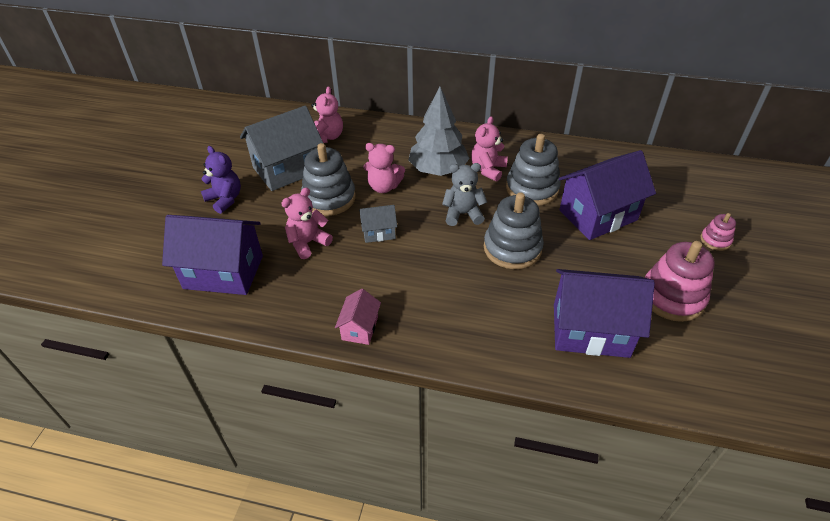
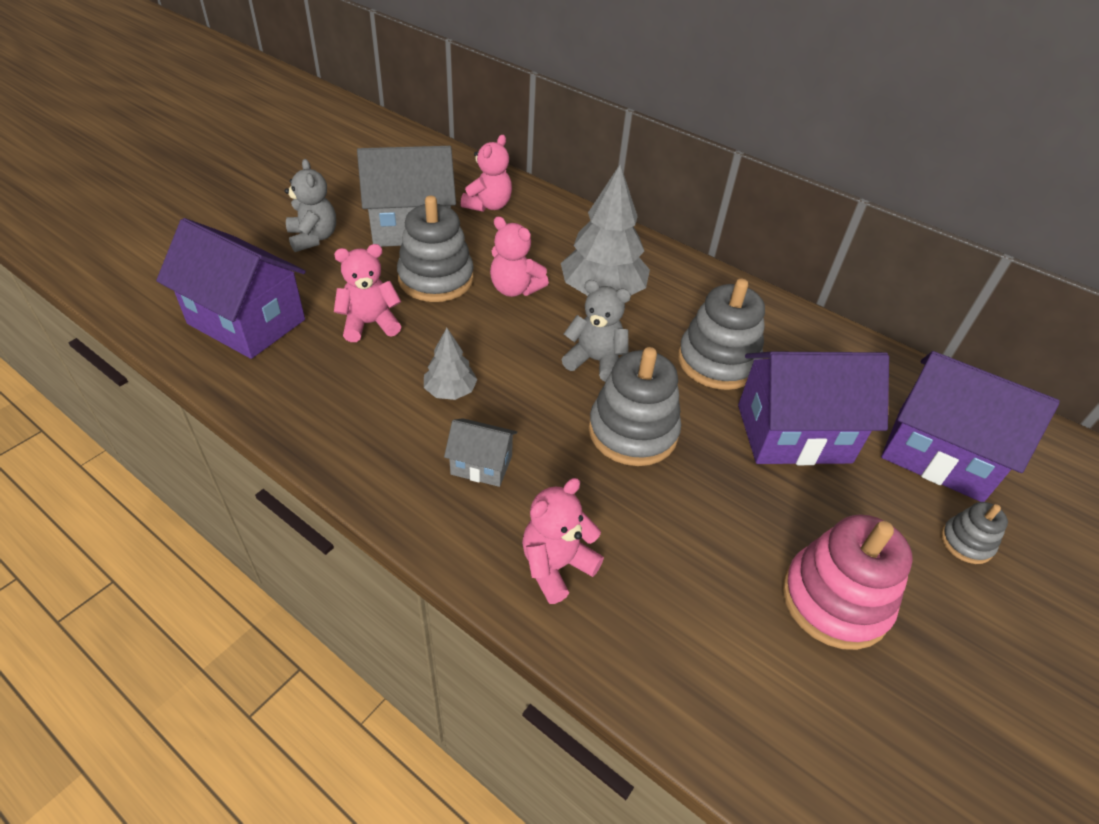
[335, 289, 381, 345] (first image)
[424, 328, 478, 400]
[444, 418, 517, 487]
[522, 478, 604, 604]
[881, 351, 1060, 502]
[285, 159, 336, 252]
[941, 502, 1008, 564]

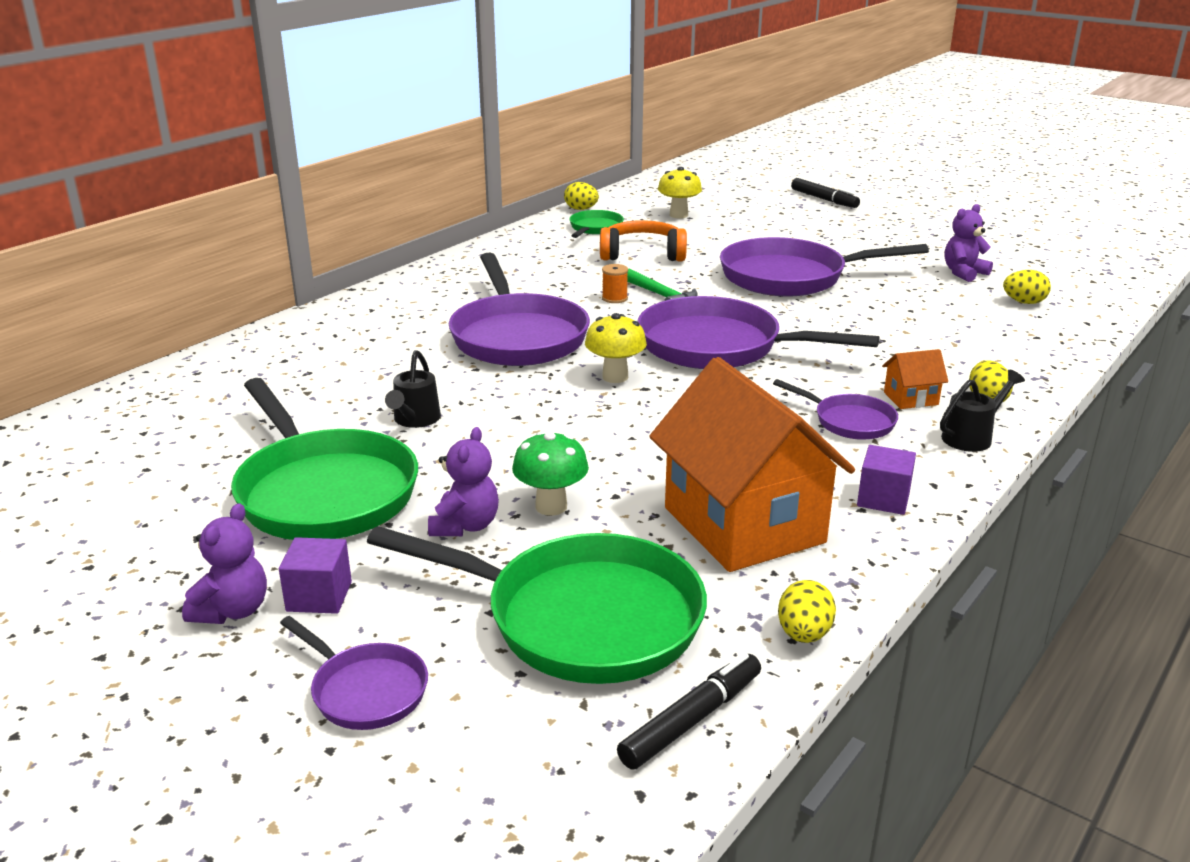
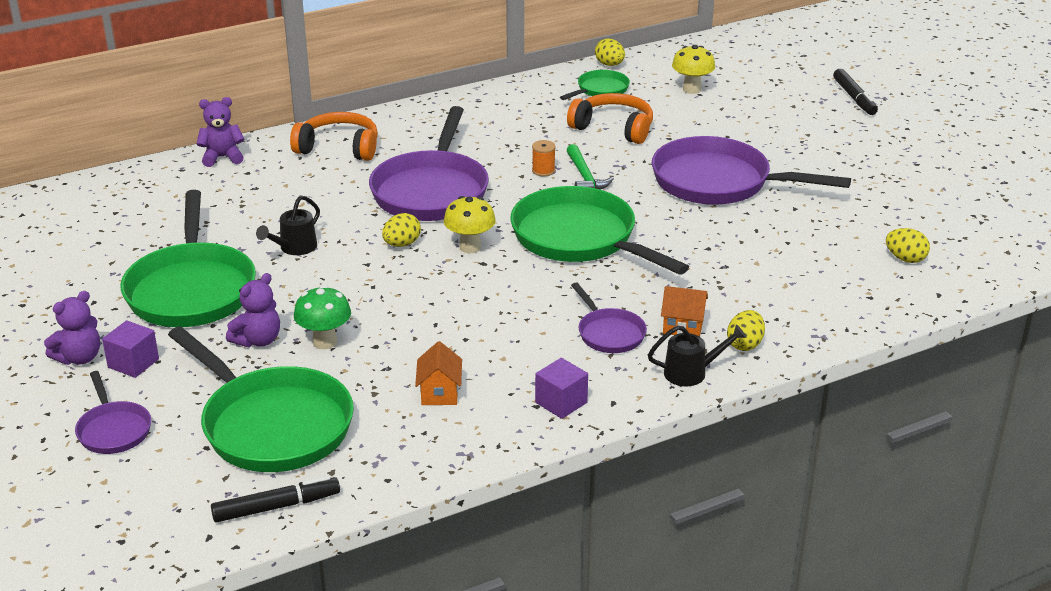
[290, 112, 378, 161]
[382, 213, 421, 247]
[197, 97, 245, 167]
[510, 186, 689, 275]
[415, 341, 462, 405]

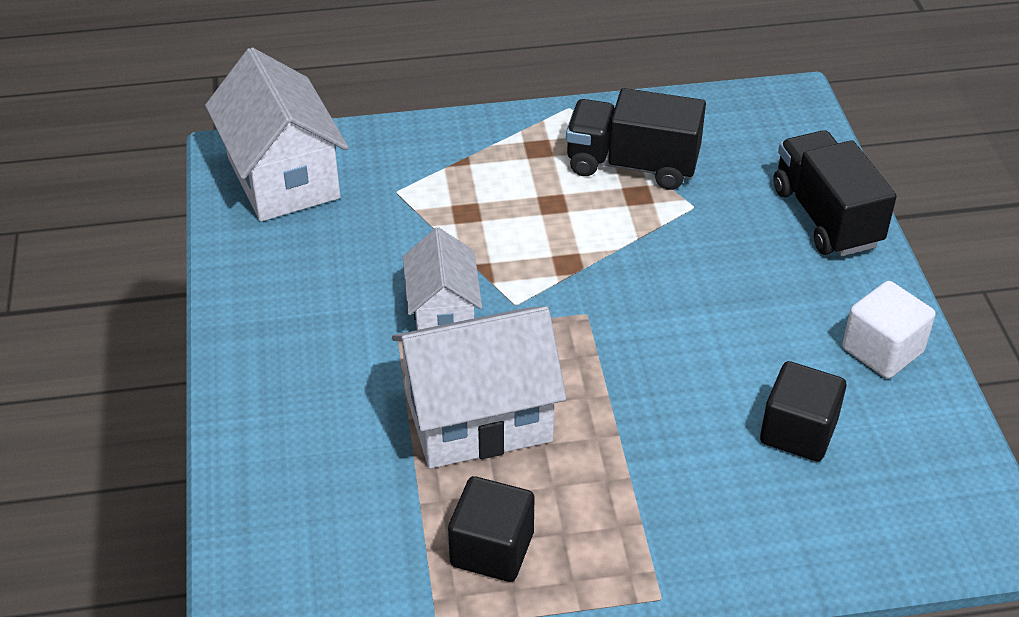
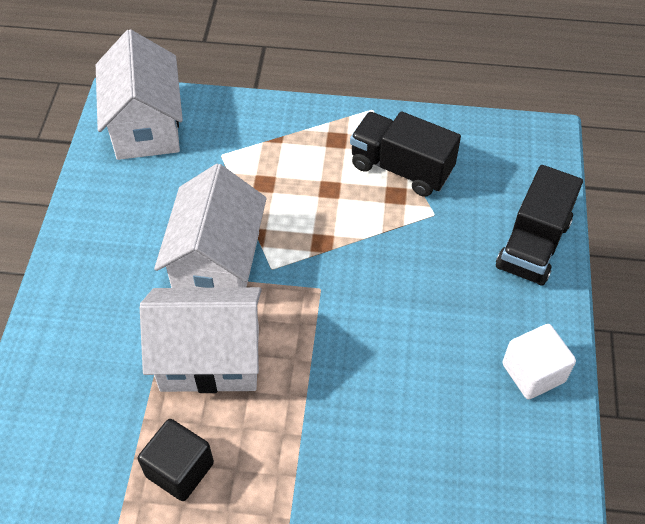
[760, 361, 846, 461] (first image)
[496, 165, 583, 286]
[154, 164, 267, 288]

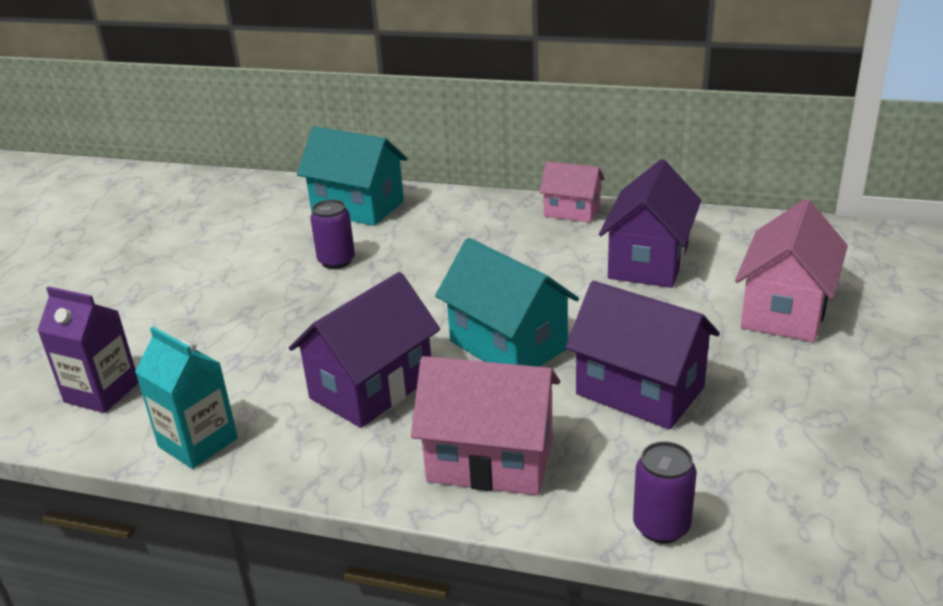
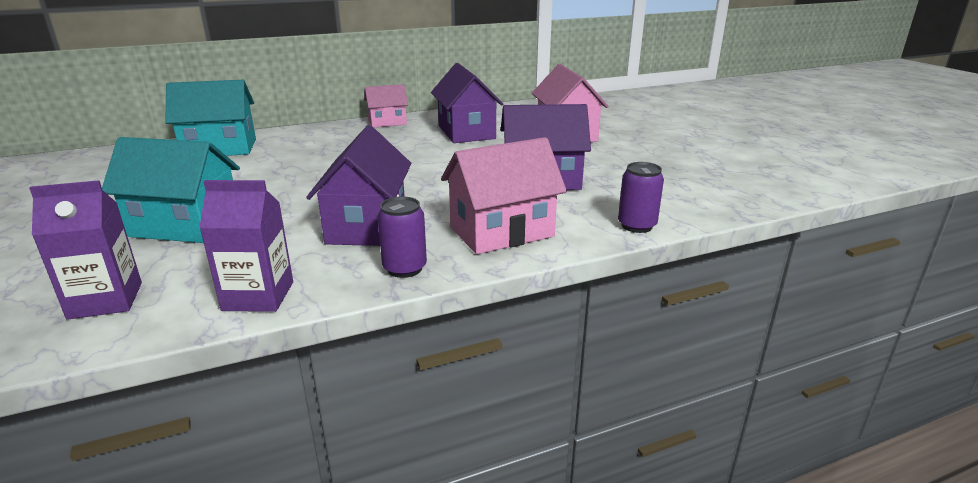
[377, 196, 427, 278]
[102, 137, 240, 243]
[199, 180, 293, 312]

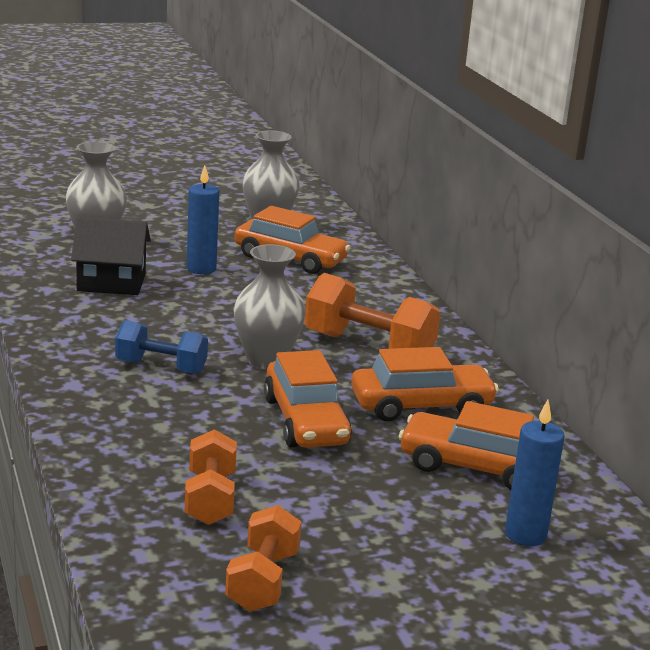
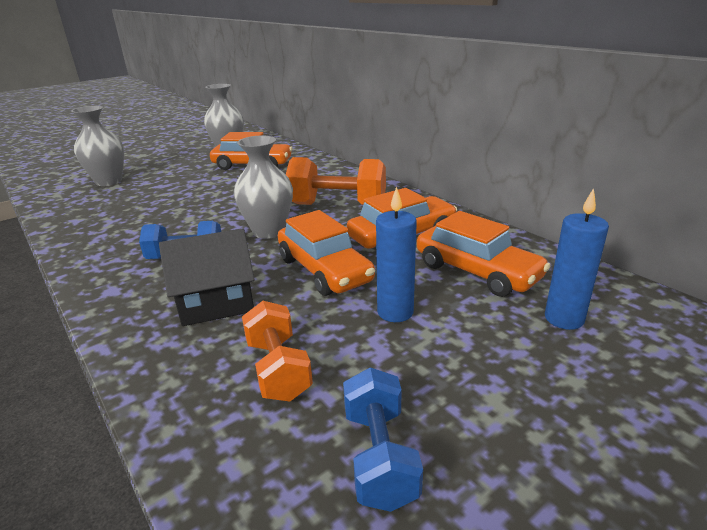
[159, 228, 255, 326]
[376, 186, 417, 322]
[343, 367, 423, 512]
[417, 211, 550, 297]

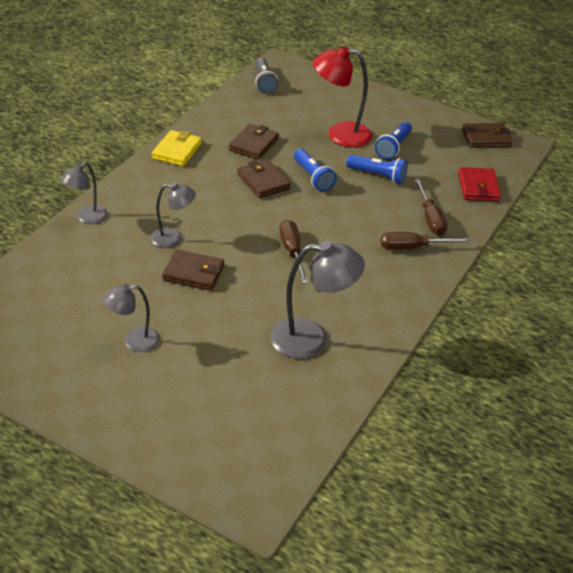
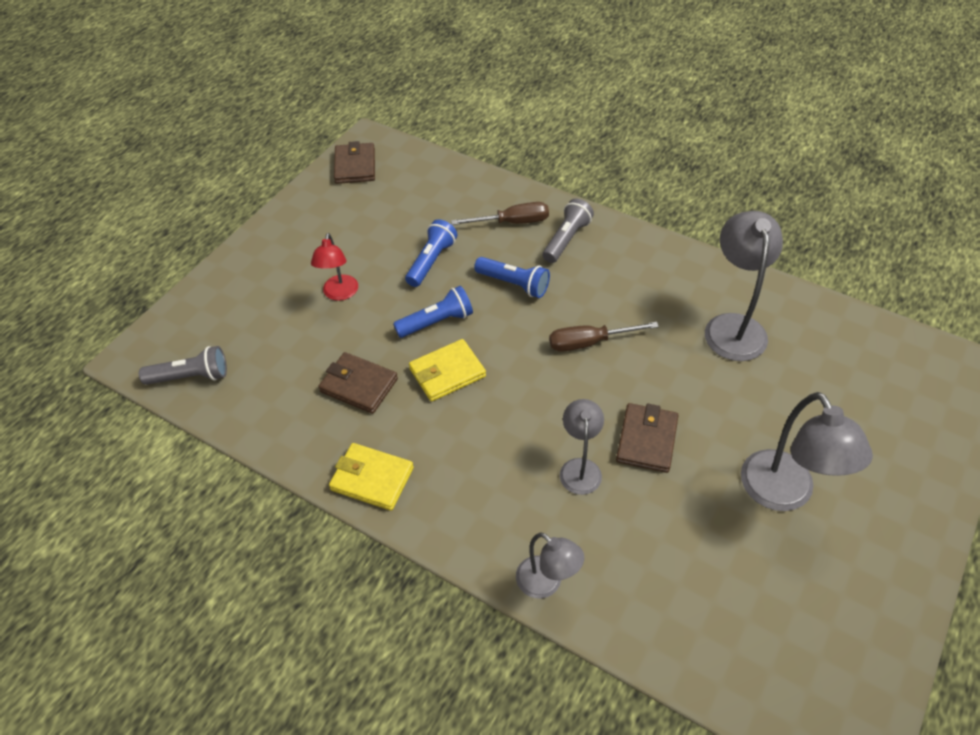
[458, 167, 501, 201] (first image)
[474, 257, 550, 298]
[543, 199, 594, 263]
[409, 339, 486, 402]
[741, 392, 873, 511]
[311, 233, 358, 301]

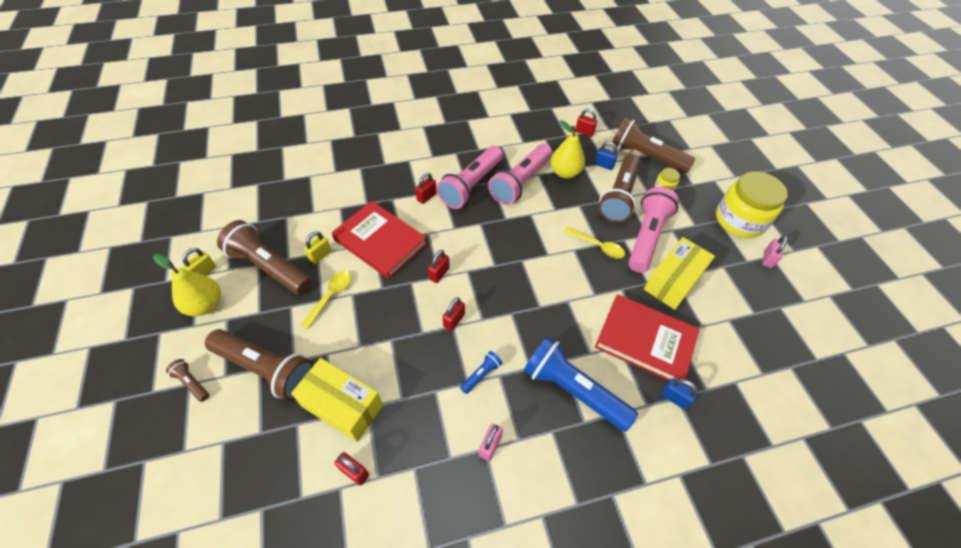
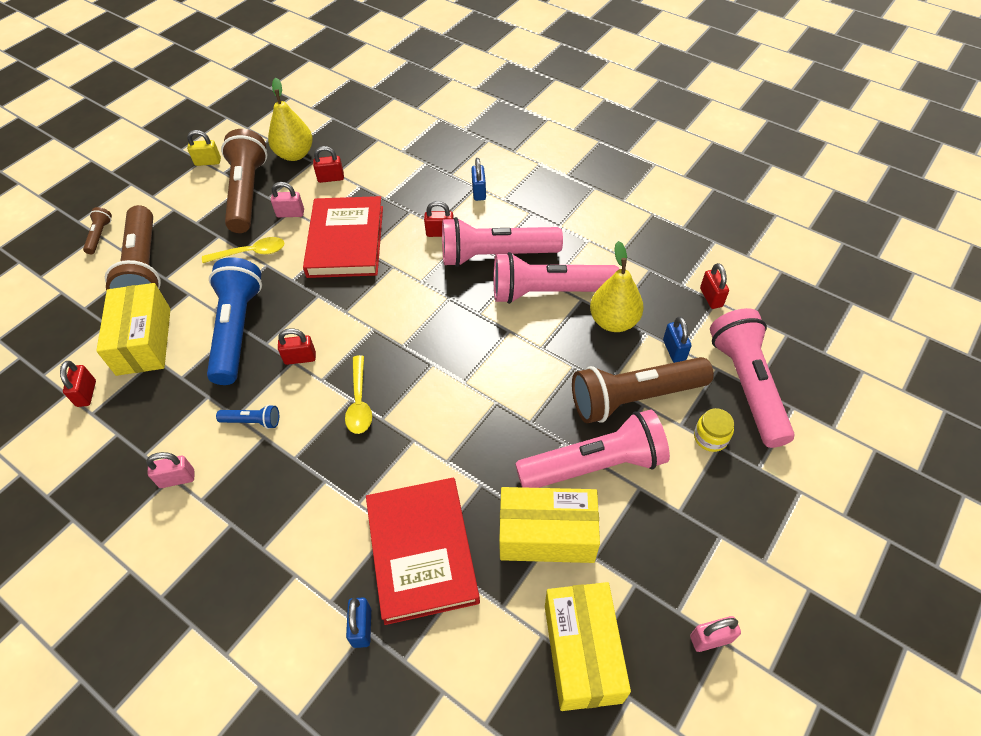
[716, 171, 788, 238] (first image)
[471, 158, 486, 201]
[545, 582, 631, 711]
[268, 78, 313, 161]
[313, 146, 344, 183]
[207, 257, 262, 385]
[345, 355, 372, 434]
[271, 182, 304, 217]
[710, 308, 795, 448]

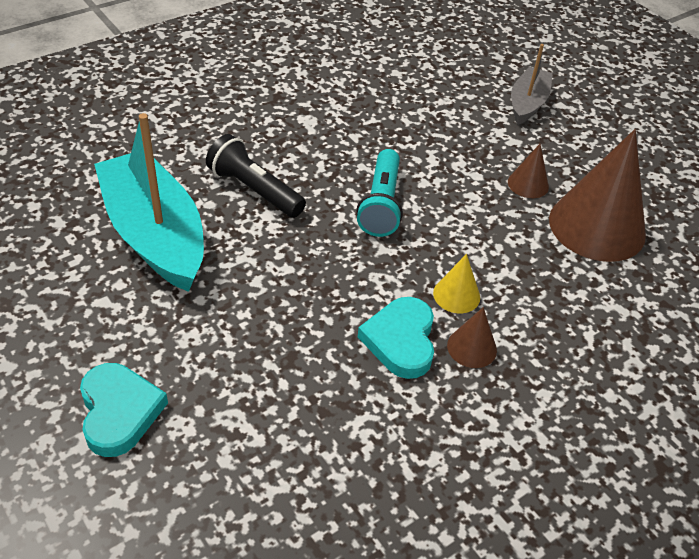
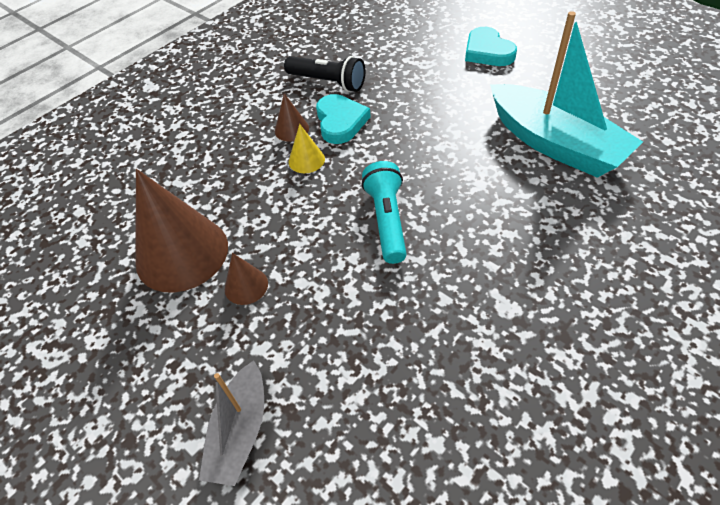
[284, 56, 365, 92]

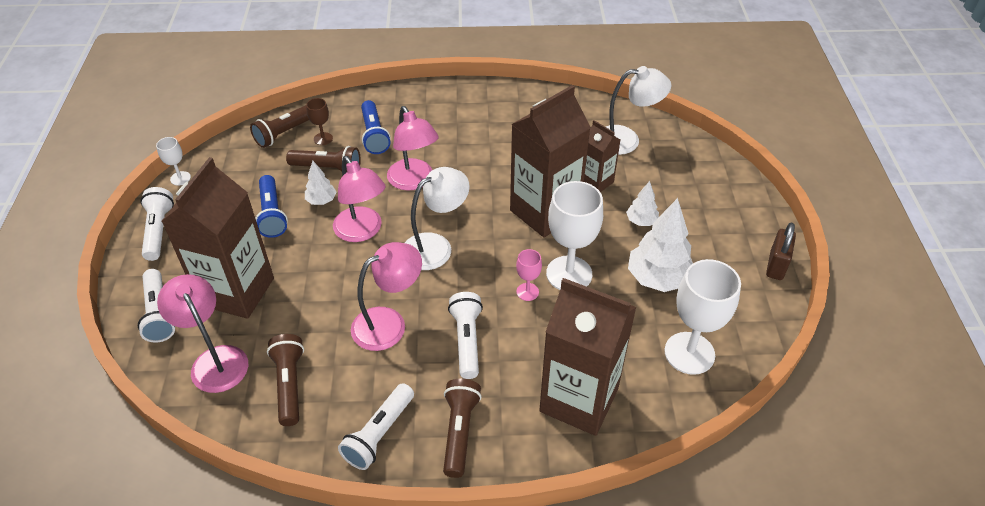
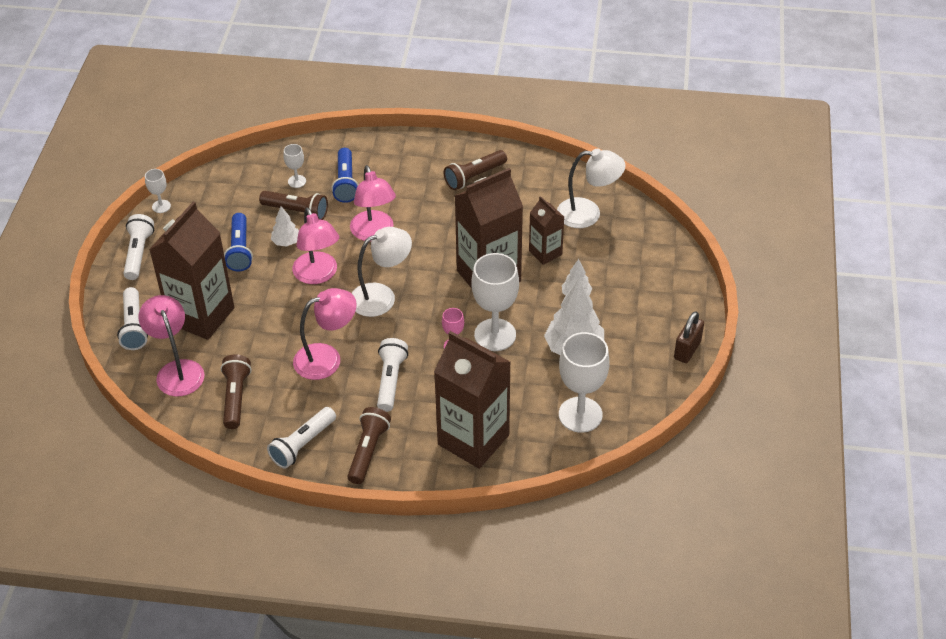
[444, 150, 507, 190]
[283, 144, 306, 188]

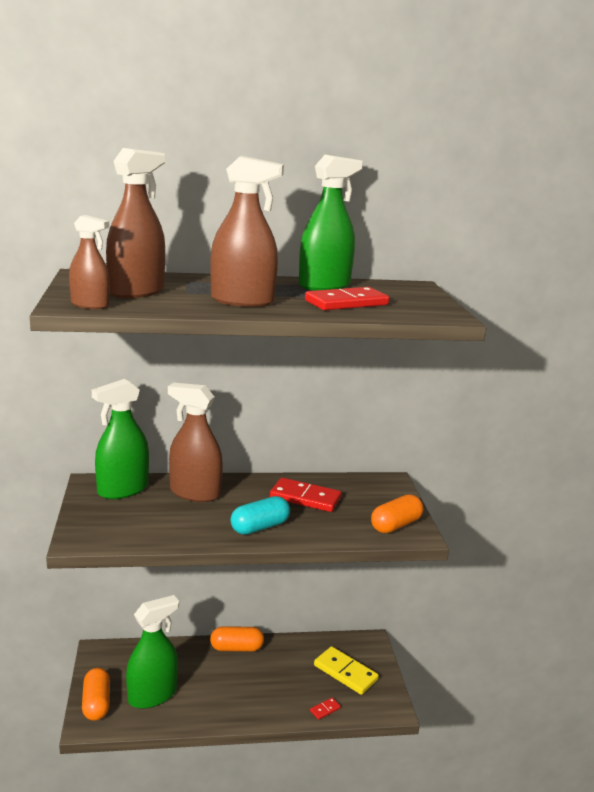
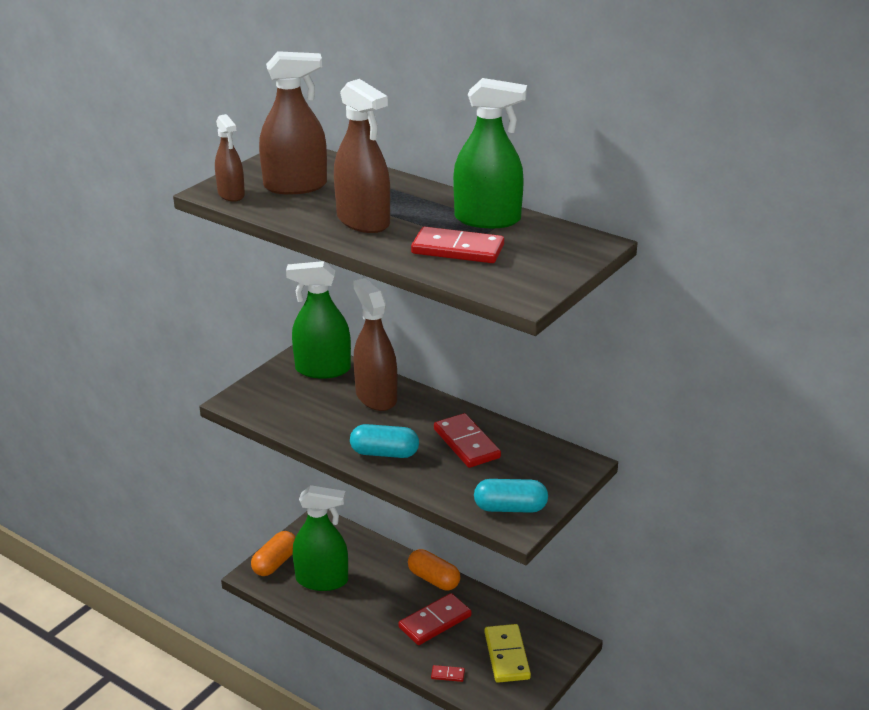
[398, 593, 471, 645]
[474, 479, 548, 513]

